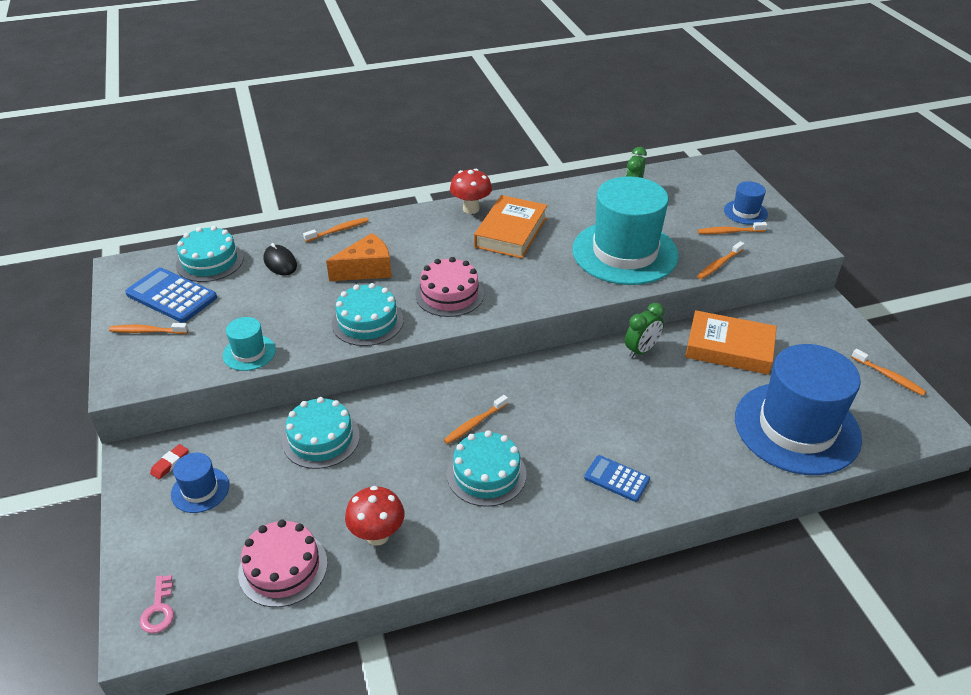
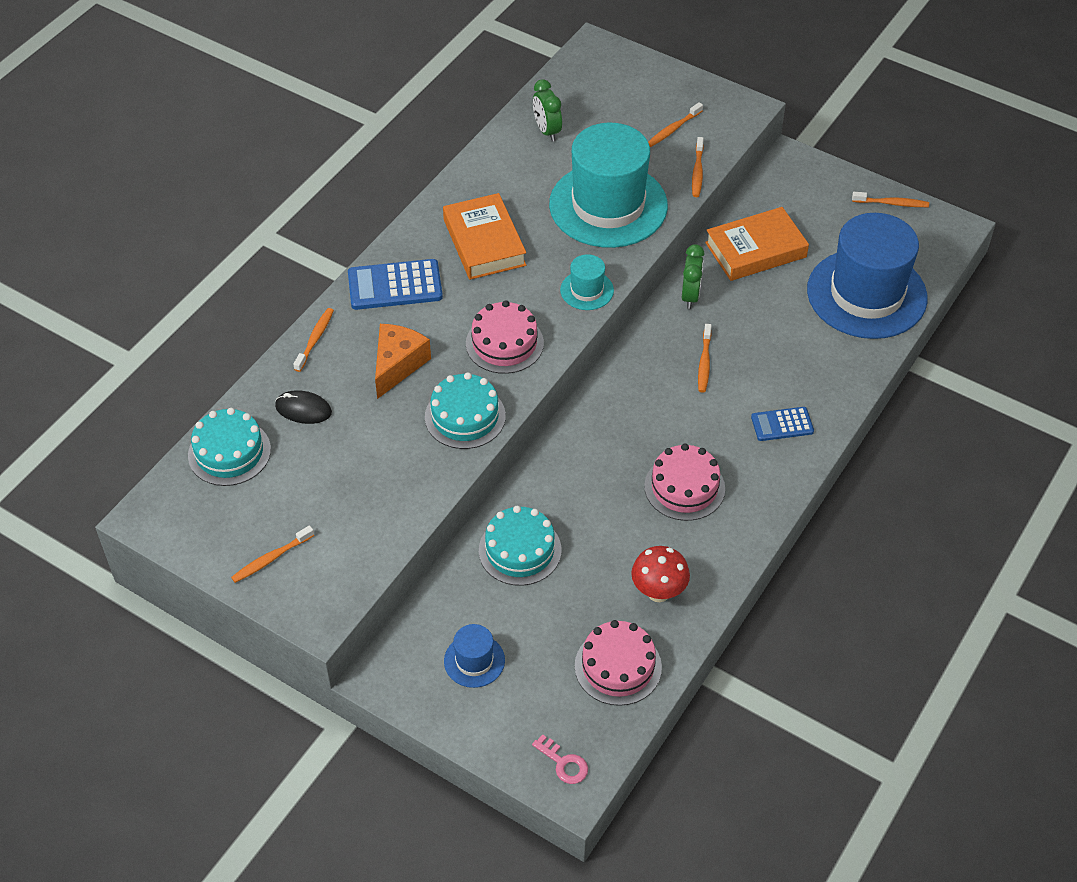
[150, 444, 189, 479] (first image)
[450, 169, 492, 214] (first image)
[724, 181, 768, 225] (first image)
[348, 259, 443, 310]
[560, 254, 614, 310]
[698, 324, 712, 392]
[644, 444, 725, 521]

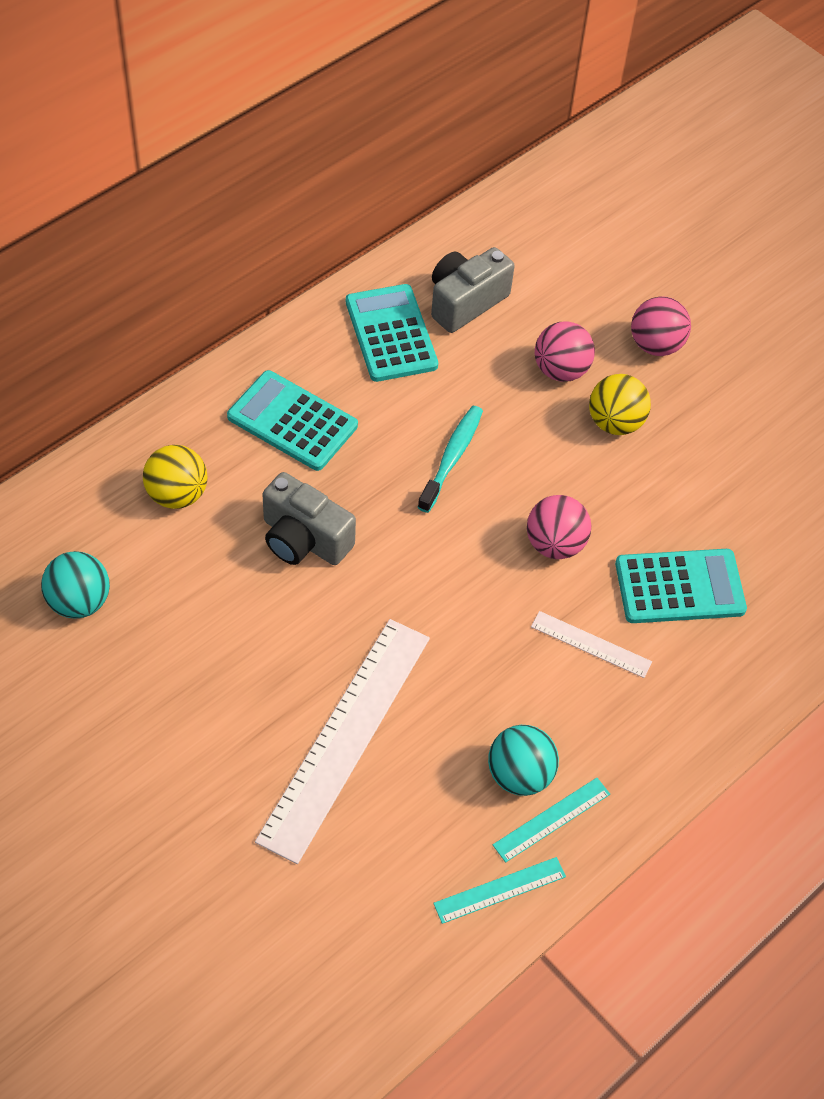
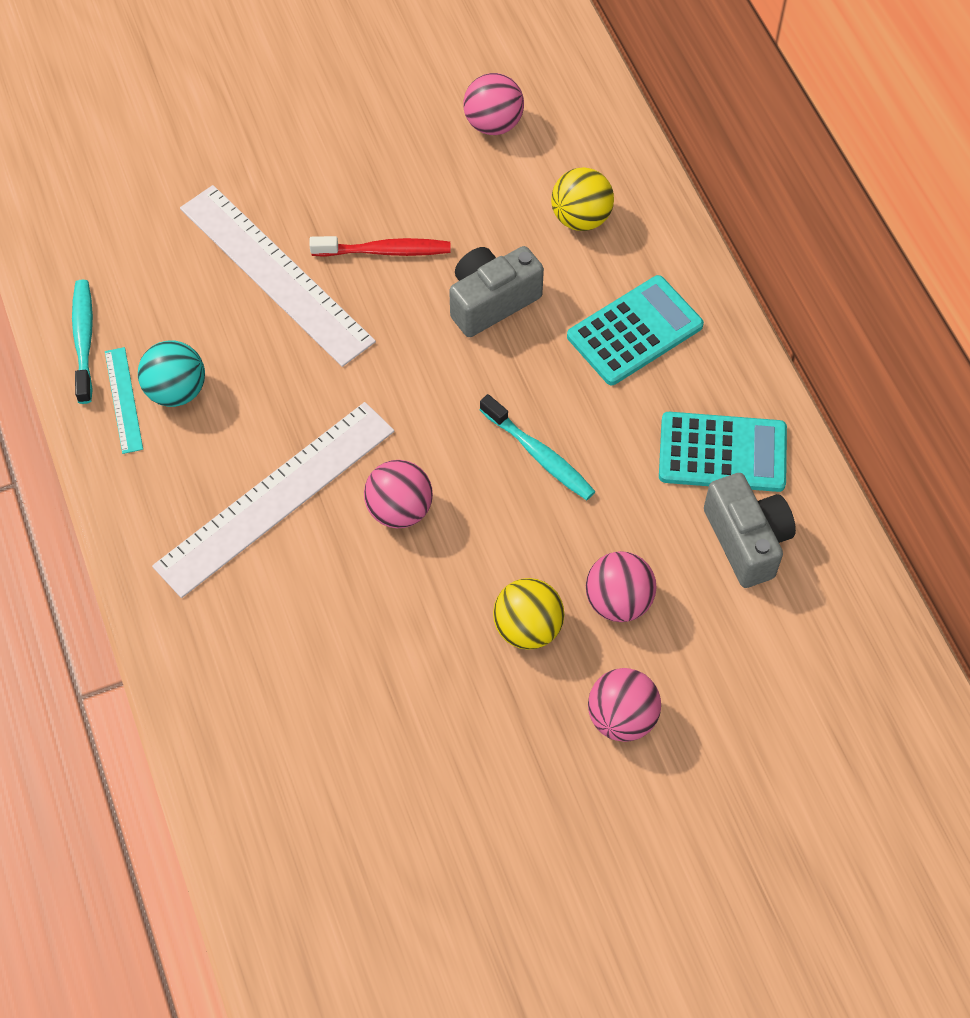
[615, 549, 747, 623] (first image)
[309, 236, 450, 257]
[72, 280, 93, 404]
[463, 73, 524, 135]
[152, 402, 394, 598]

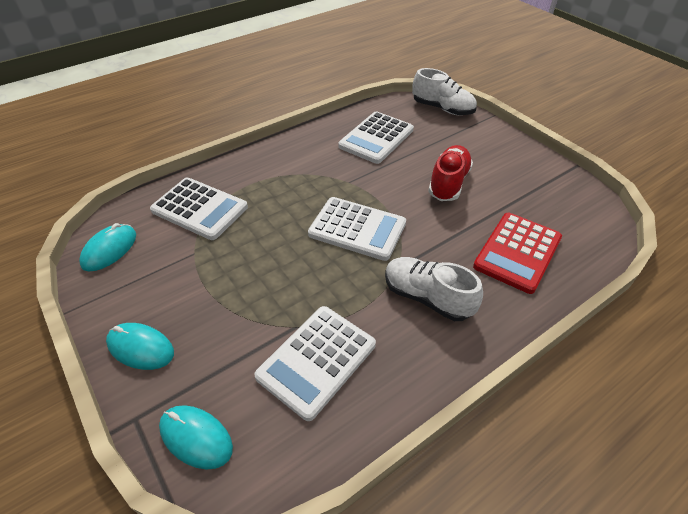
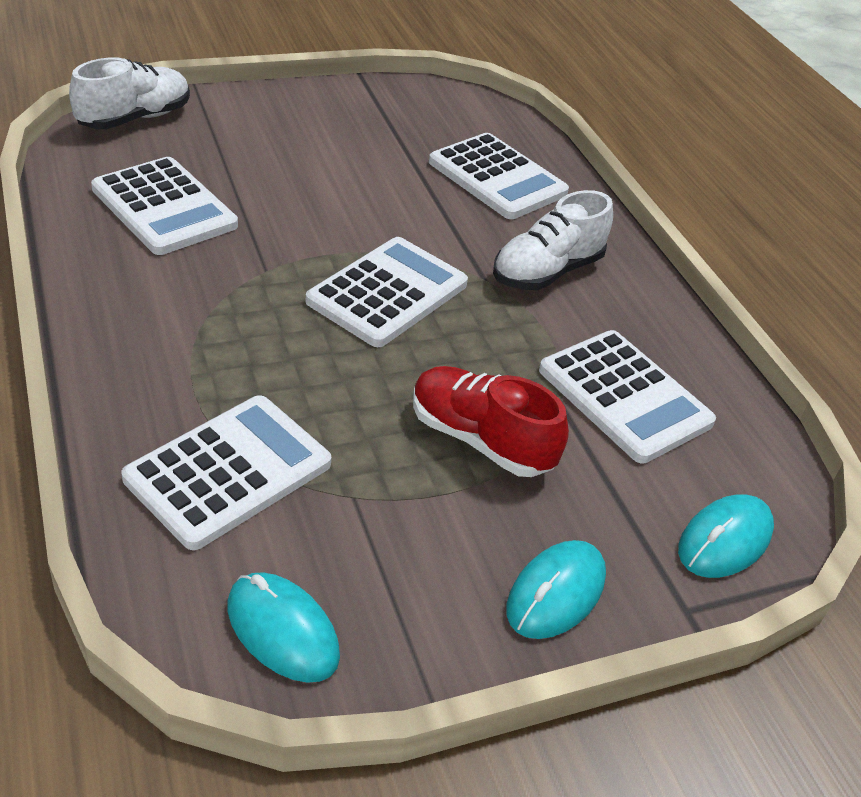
[413, 366, 569, 477]
[429, 133, 569, 219]

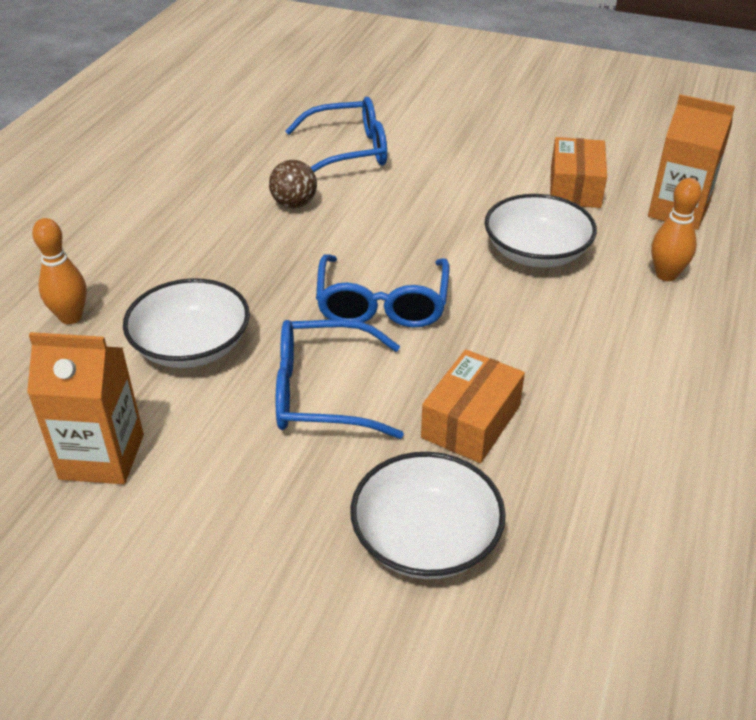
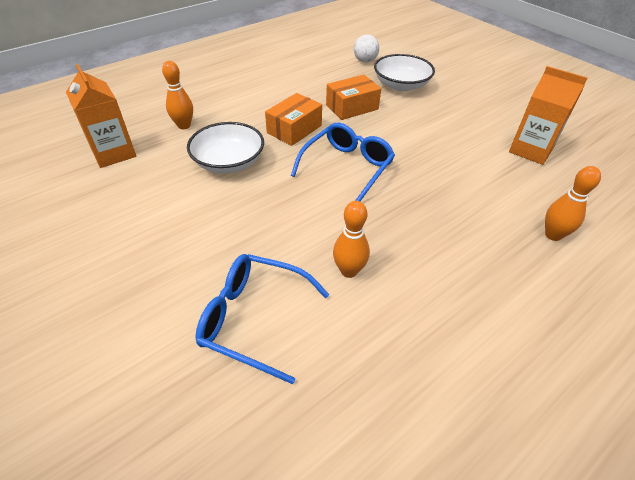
[123, 278, 250, 368] (first image)
[276, 320, 404, 439] (first image)
[354, 35, 379, 63]
[265, 93, 322, 146]
[333, 201, 370, 278]

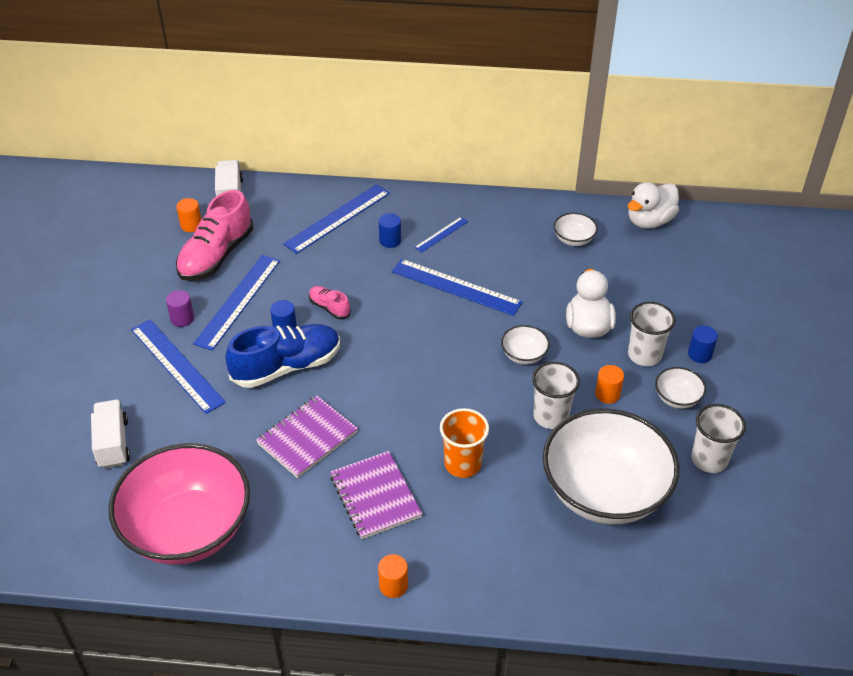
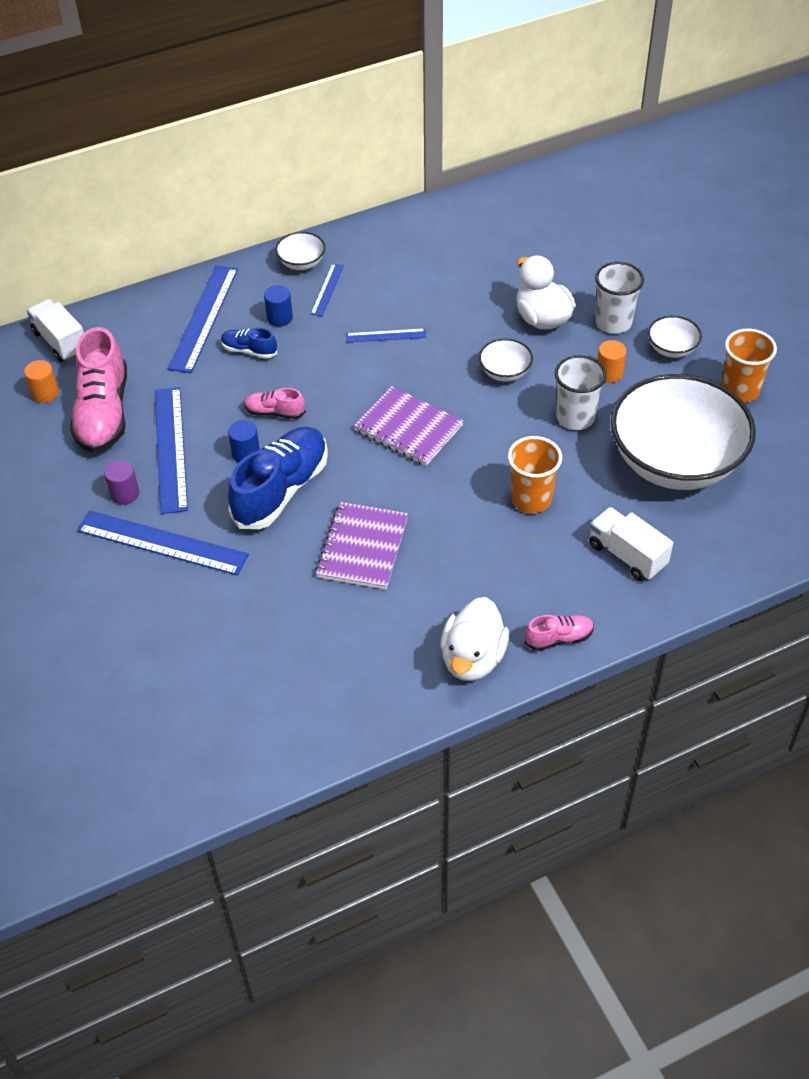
[109, 443, 250, 565] (first image)
[688, 326, 718, 363] (first image)
[221, 328, 277, 359]
[589, 507, 673, 581]
[354, 386, 463, 466]
[275, 232, 326, 270]
[440, 597, 509, 681]
[525, 615, 594, 651]
[721, 329, 777, 403]
[346, 329, 426, 343]

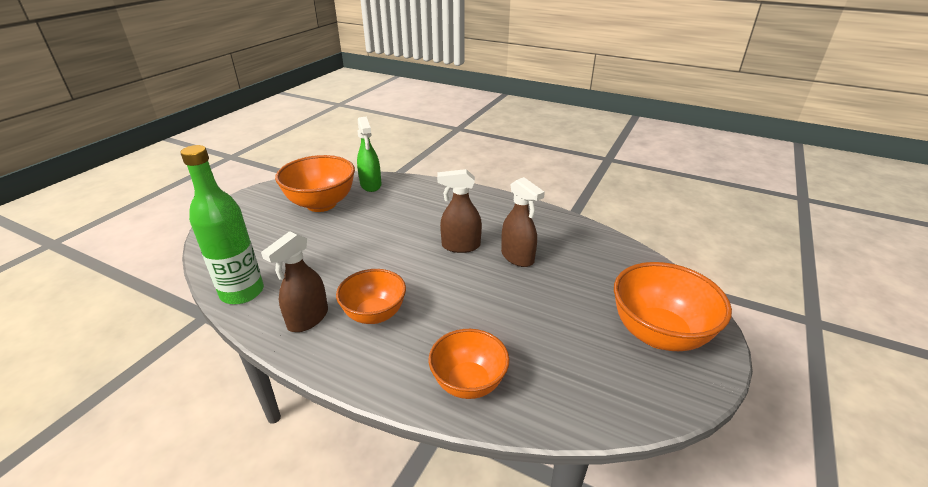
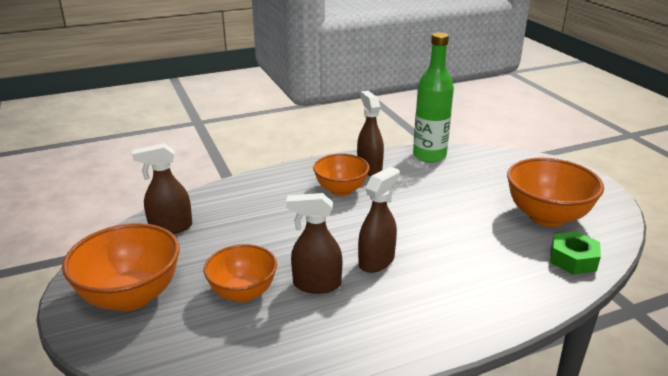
[132, 143, 192, 234]
[204, 244, 277, 302]
[550, 231, 601, 275]

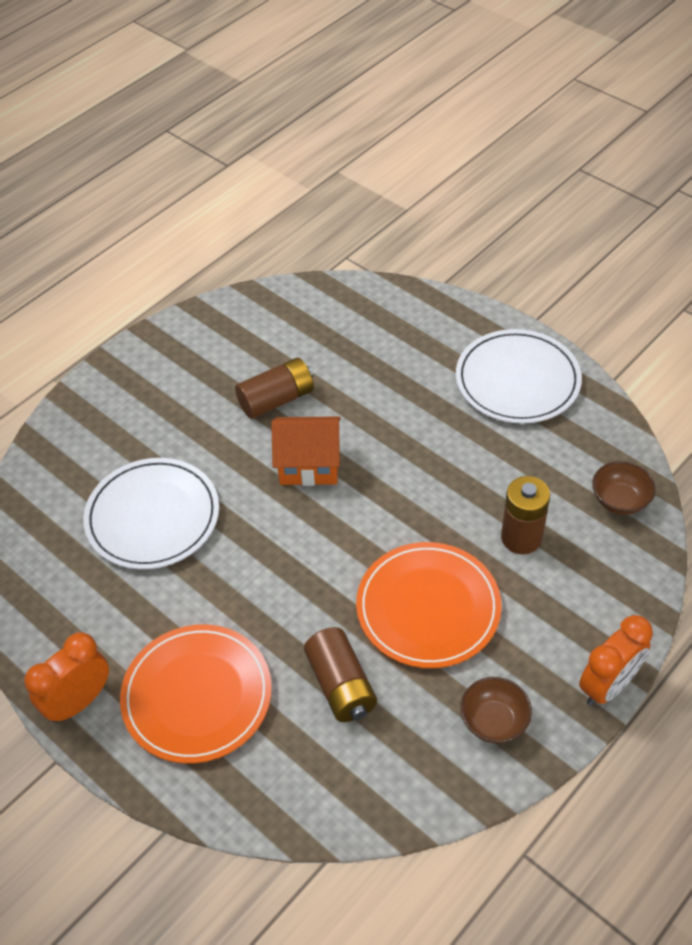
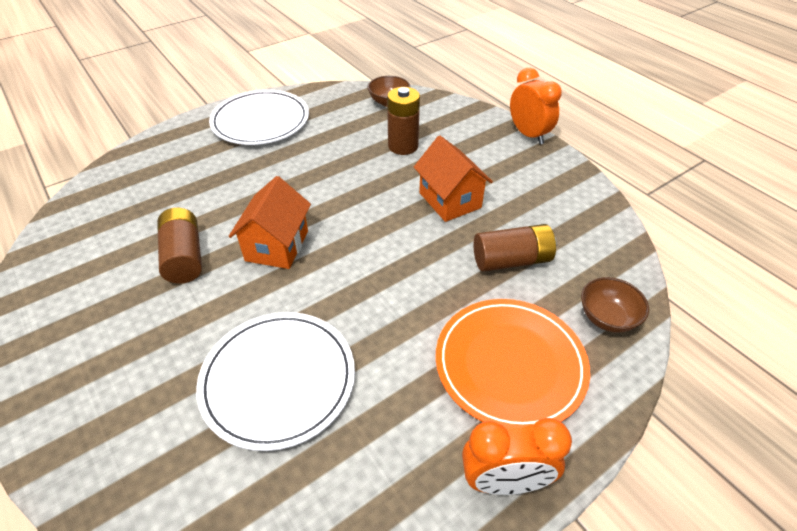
[581, 277, 649, 333]
[414, 136, 493, 222]
[462, 418, 572, 495]

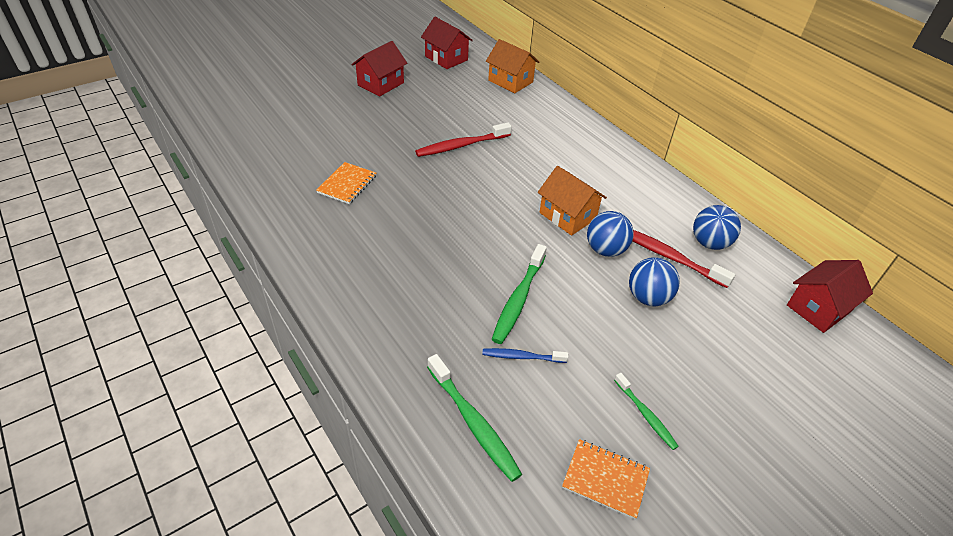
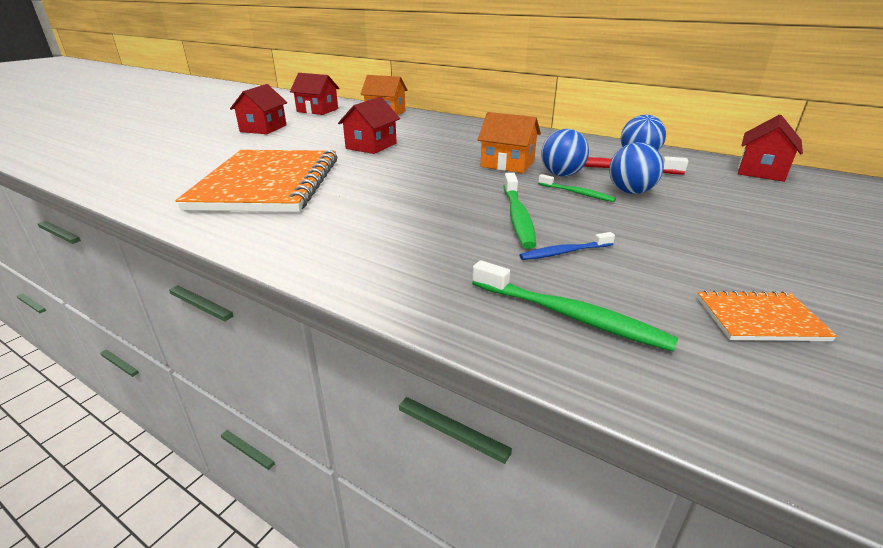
[538, 174, 616, 202]
[338, 97, 400, 154]
[176, 150, 337, 212]

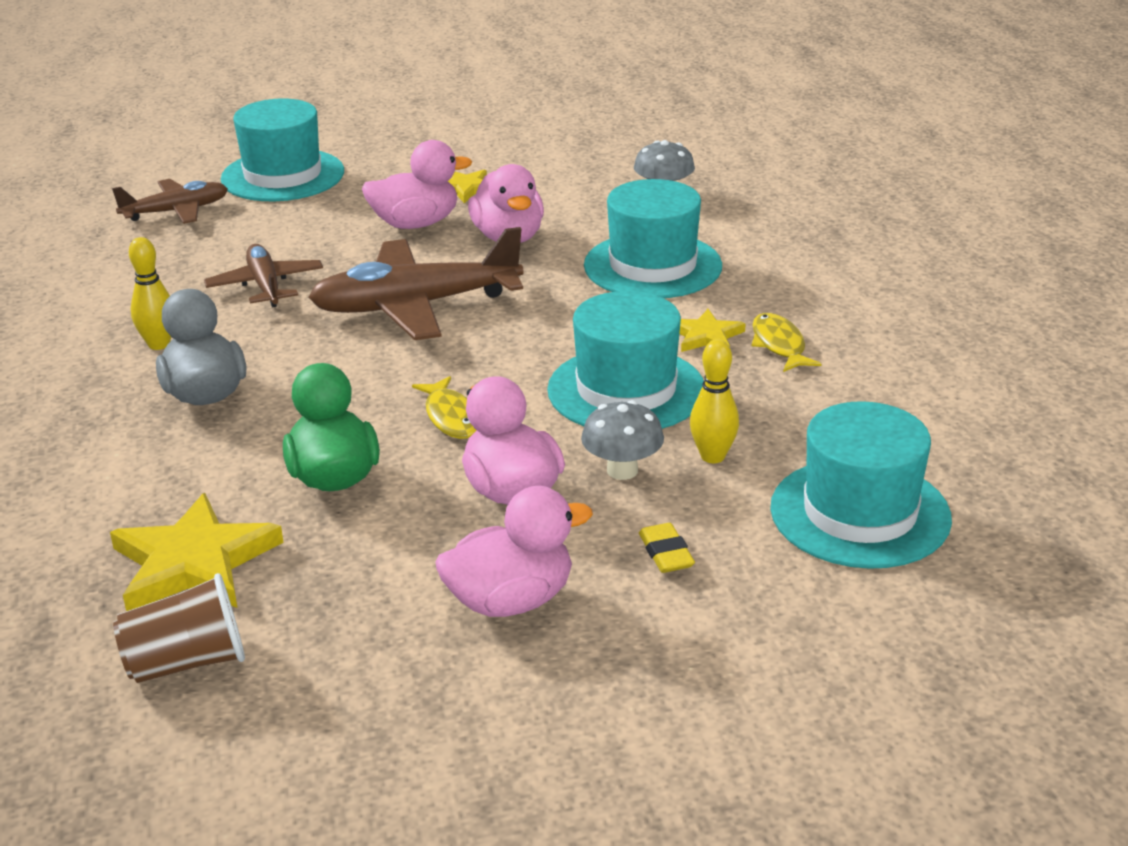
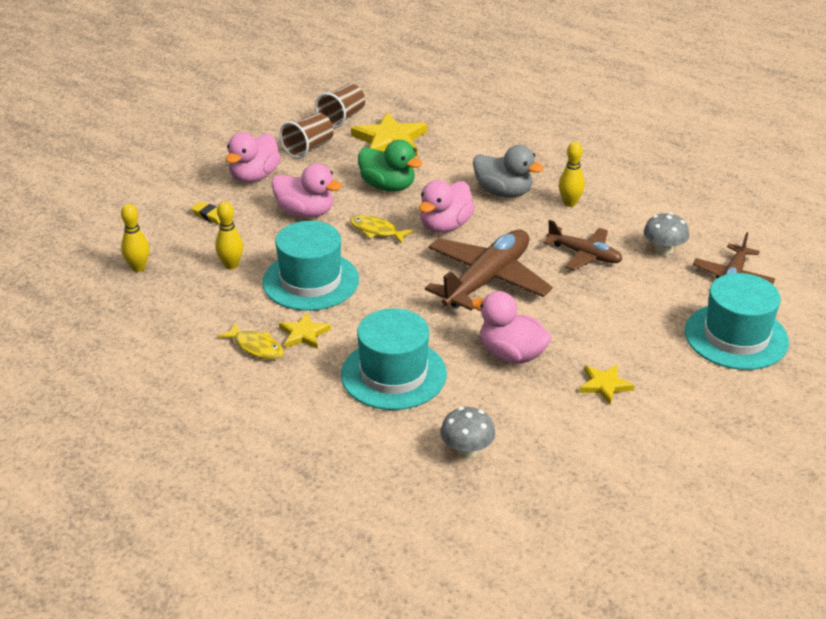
[280, 113, 334, 159]
[419, 180, 475, 233]
[644, 213, 689, 256]
[121, 204, 150, 272]

